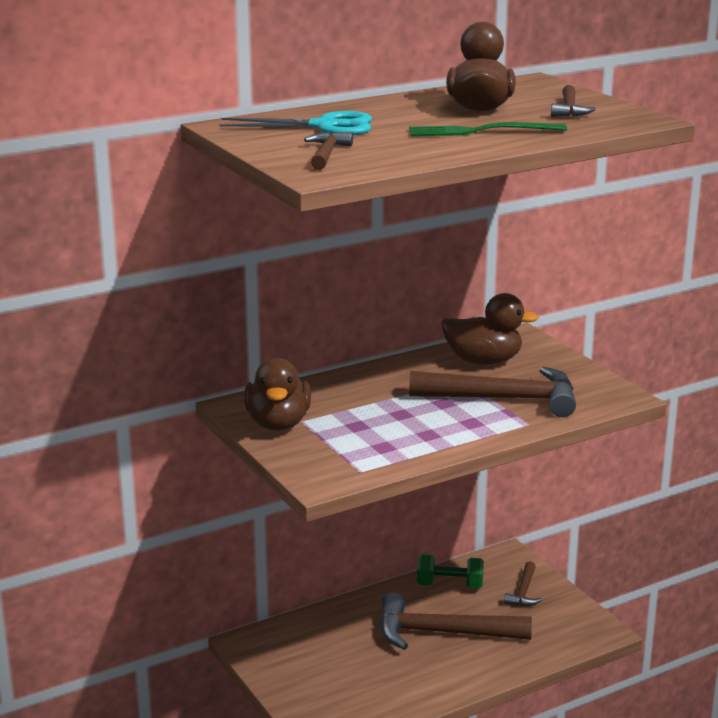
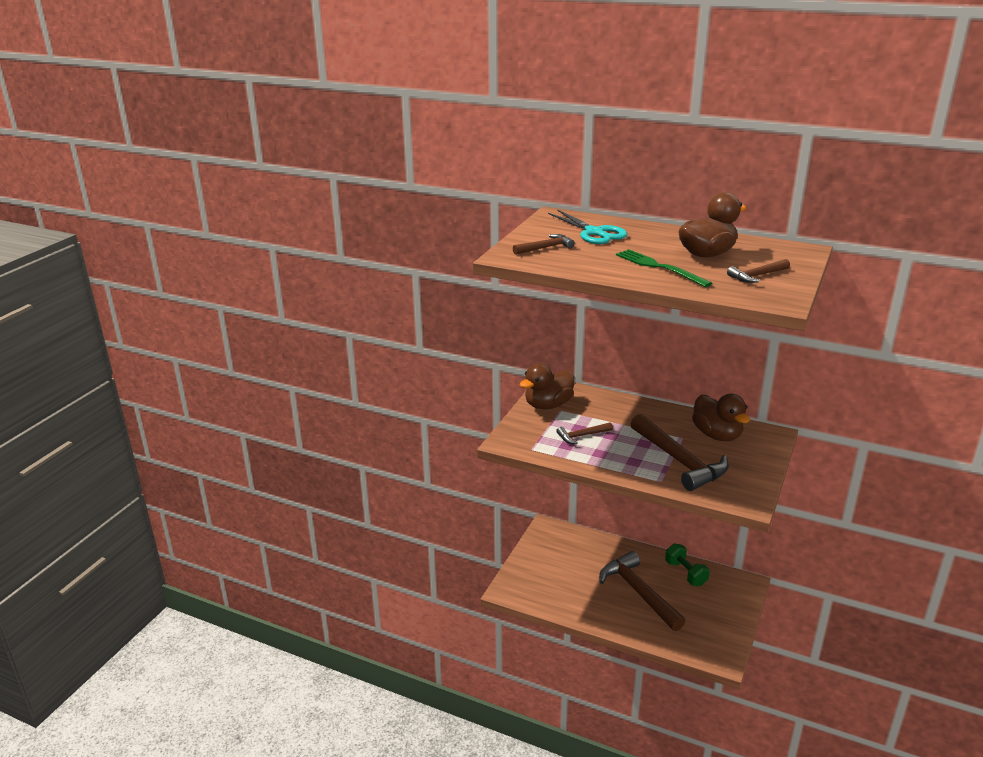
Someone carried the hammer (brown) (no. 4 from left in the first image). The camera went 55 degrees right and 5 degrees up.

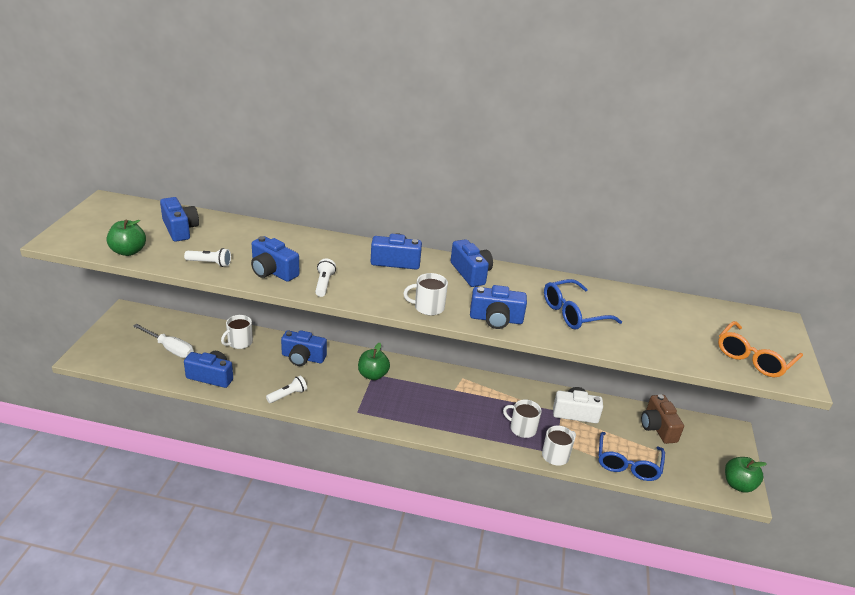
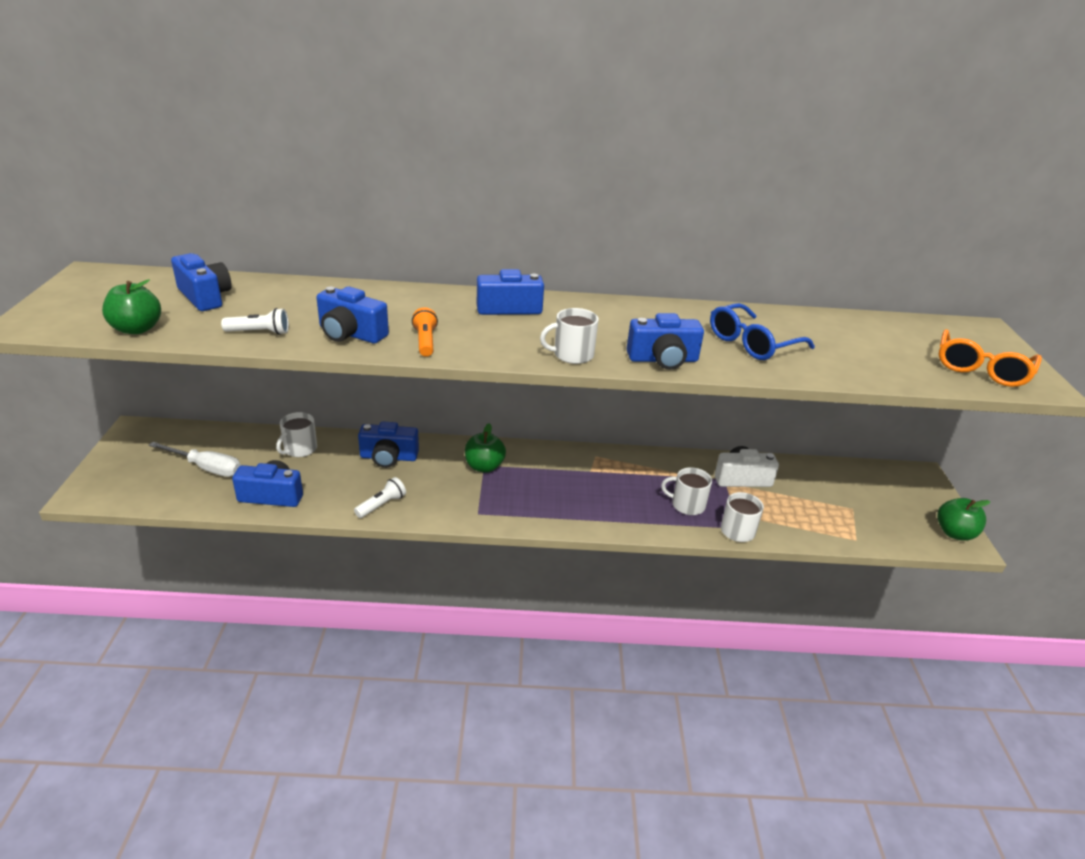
Someone took away the camera (blue) (no. 6 from left). Someone took away the glasses (blue) (no. 2 from left). Someone took away the camera (brown). Someone repainted the flashlight (white) (no. 3 from left), which became the flashlight (orange). The camera went 10 degrees left and 0 degrees up.

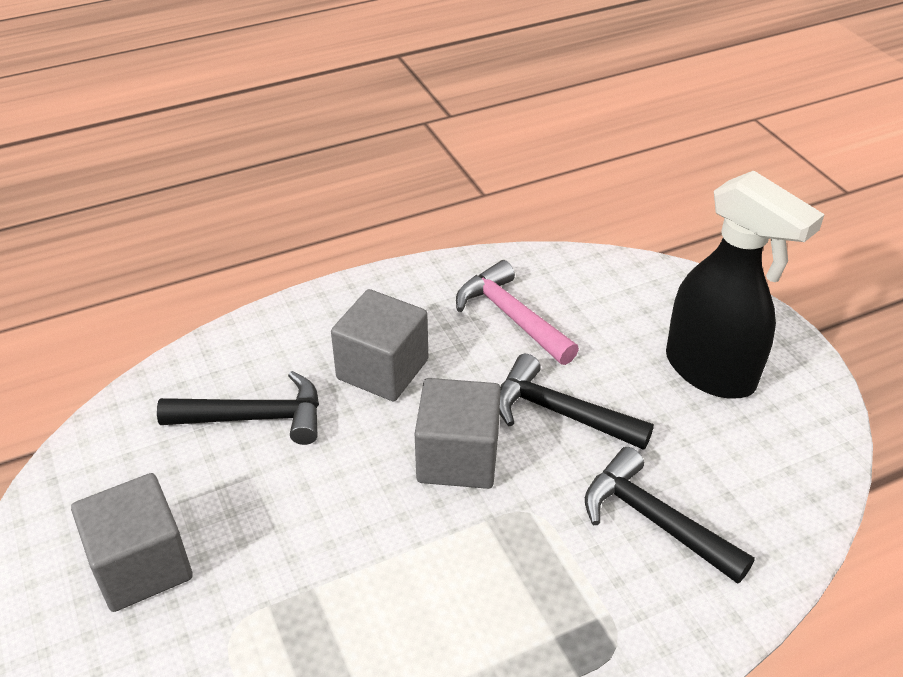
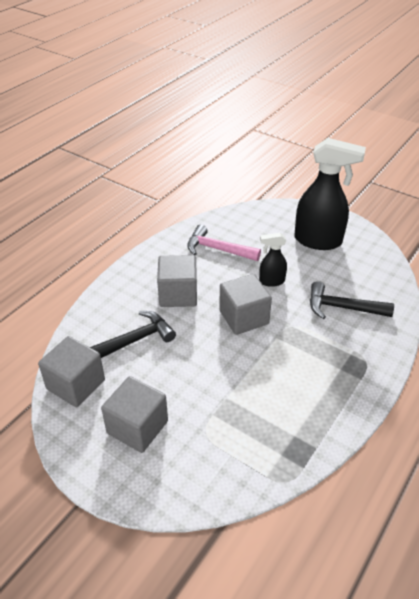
Someone put down the cube (grey) (no. 1 from left). Someone swapped the hammer (black) (no. 2 from left) for the spray bottle (black) (no. 1 from left). The camera went 30 degrees left and 0 degrees up.

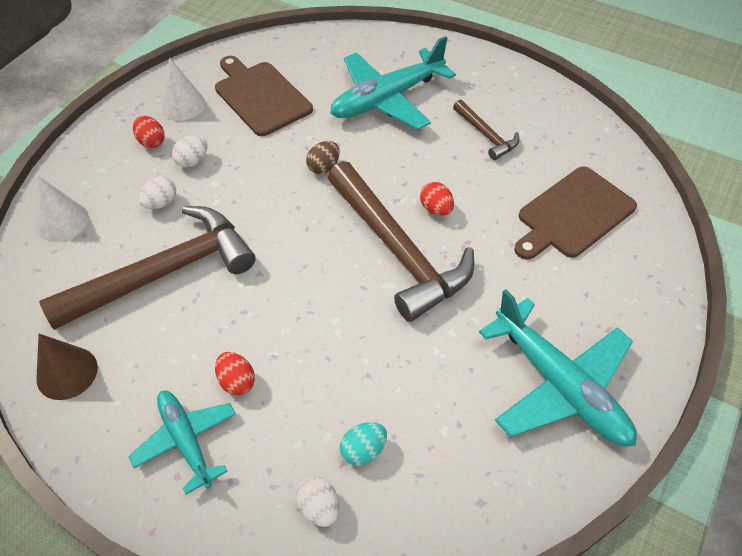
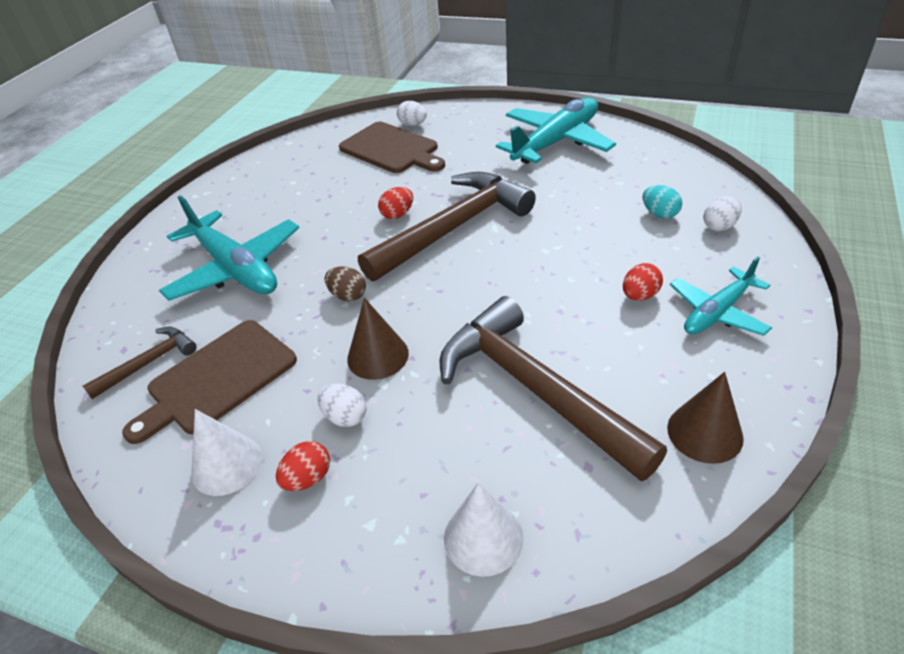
Someone put down the cone (brown) (no. 1 from left). Someone carried the egg (white) (no. 1 from left in the first image). Someone carried the hammer (brown) (no. 3 from left in the first image). The camera went 95 degrees left and 10 degrees down.

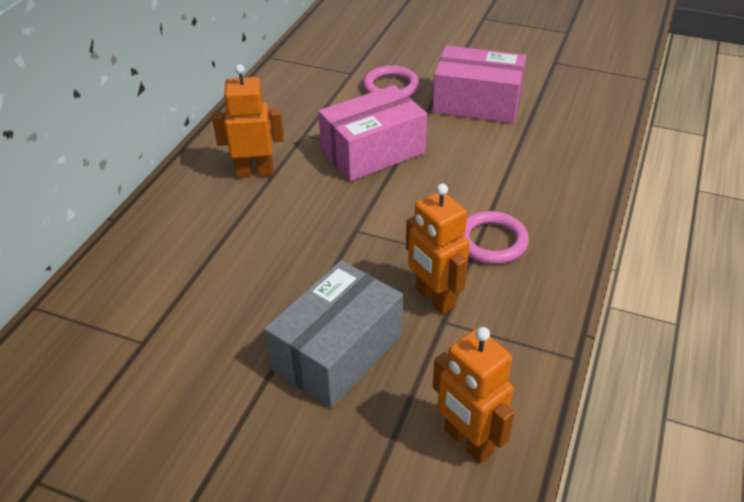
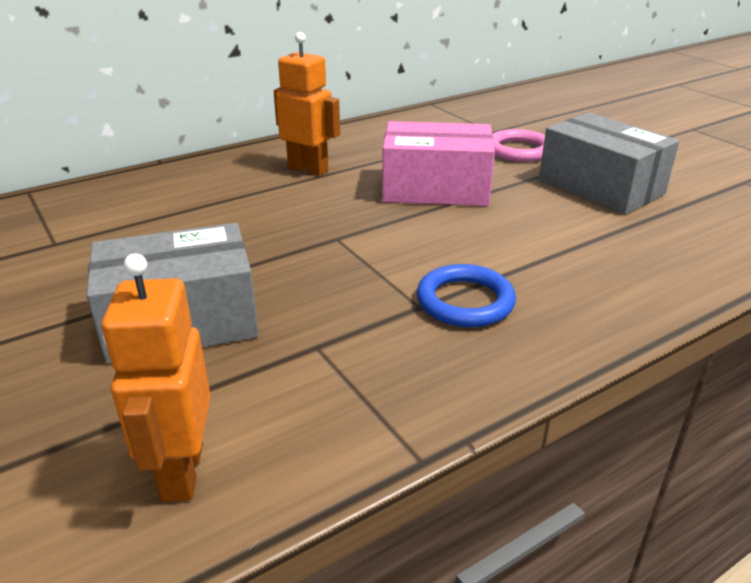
Someone took away the robot (orange) (no. 2 from left). Someone repainted the box (pink) (no. 2 from left), which became the box (grey) (no. 2 from left). Someone repainted the ring (pink) (no. 2 from left), which became the ring (blue). The camera went 35 degrees right and 10 degrees down.

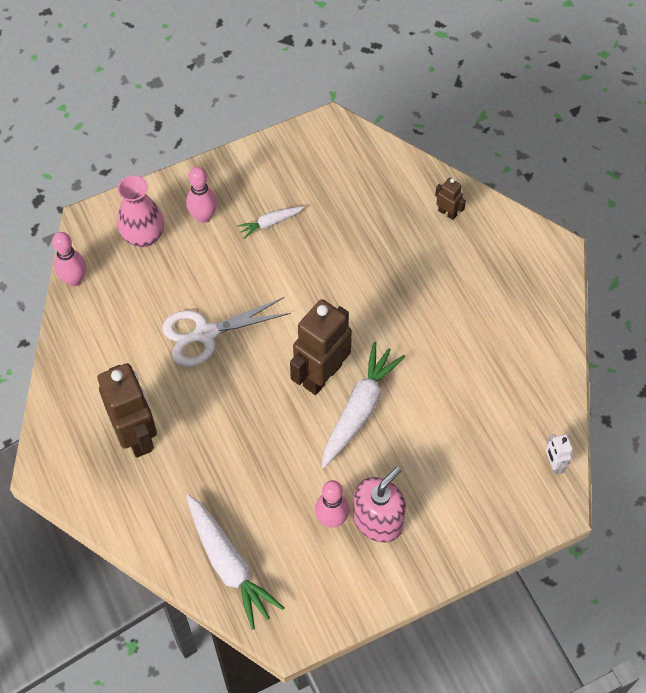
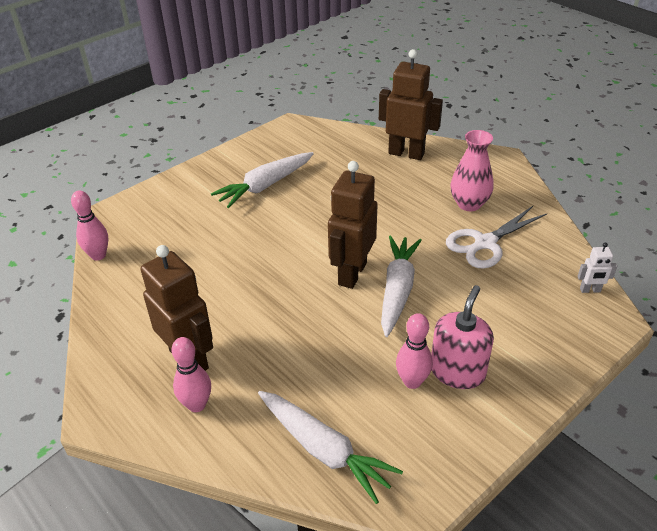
Someone carried the vase (pink). Someone carried the scissors (white). Someone carried the bowling pin (pink) (no. 2 from left). Someone rotated the robot (white) by 60 degrees counterclockwise. Someone scaled the carrot (white) (no. 2 from left in the first image) by 1.93. Someone scaled the robot (brown) (no. 3 from left) by 2.23. The camera went 15 degrees left and 20 degrees down.

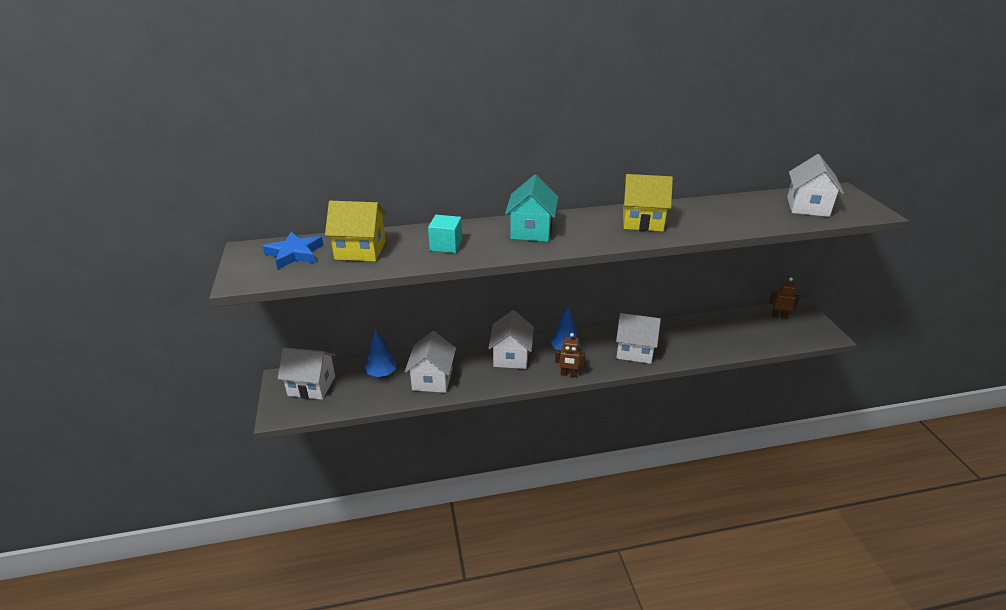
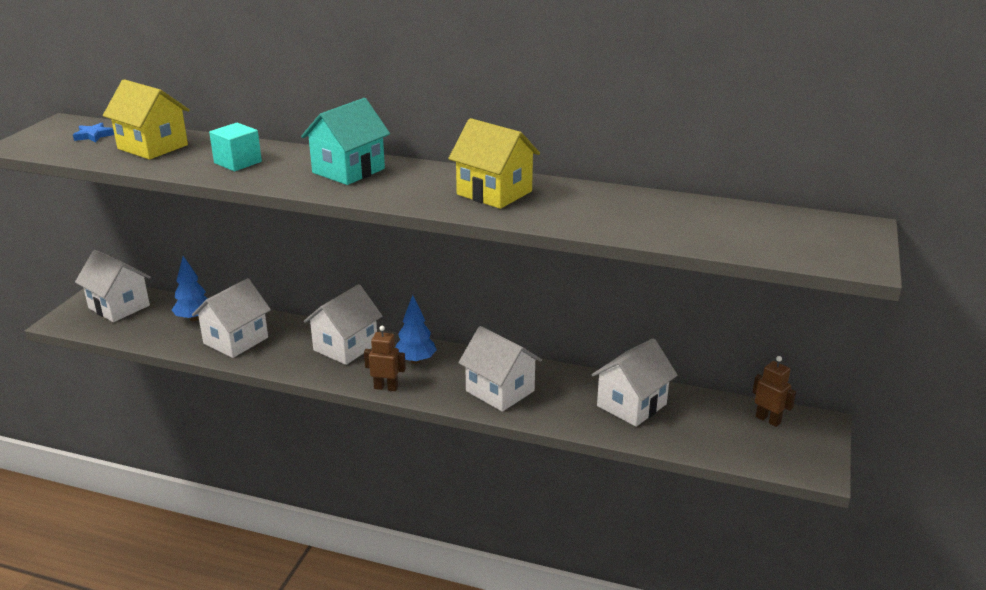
Someone carried the house (white) (no. 5 from left). Someone rotated the robot (brown) (no. 1 from left) by 150 degrees clockwise. Someone scaled the star (blue) by 0.57. The camera went 30 degrees right and 5 degrees down.

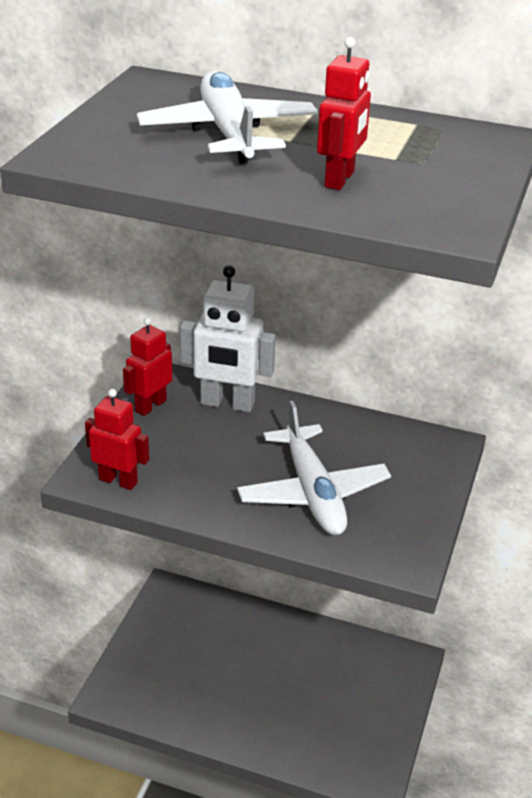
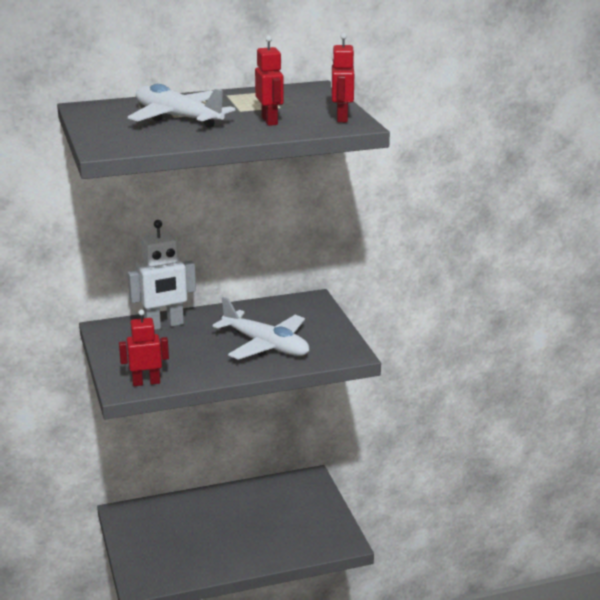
Someone carried the robot (red) (no. 2 from left in the first image). The camera went 35 degrees left and 10 degrees down.

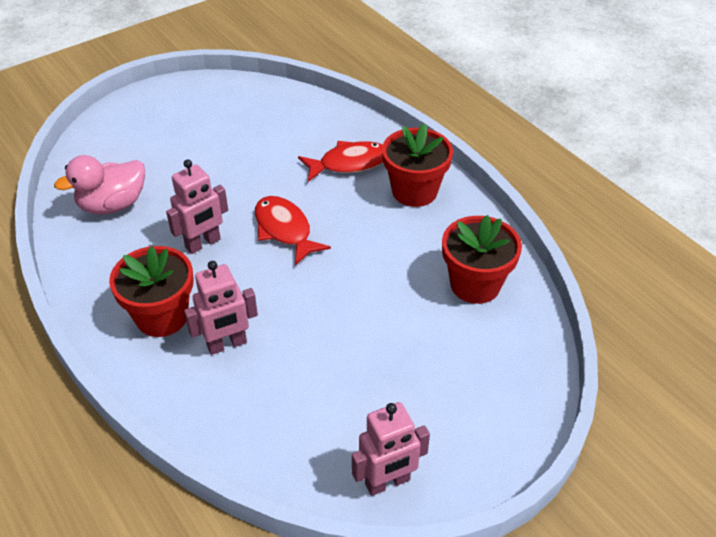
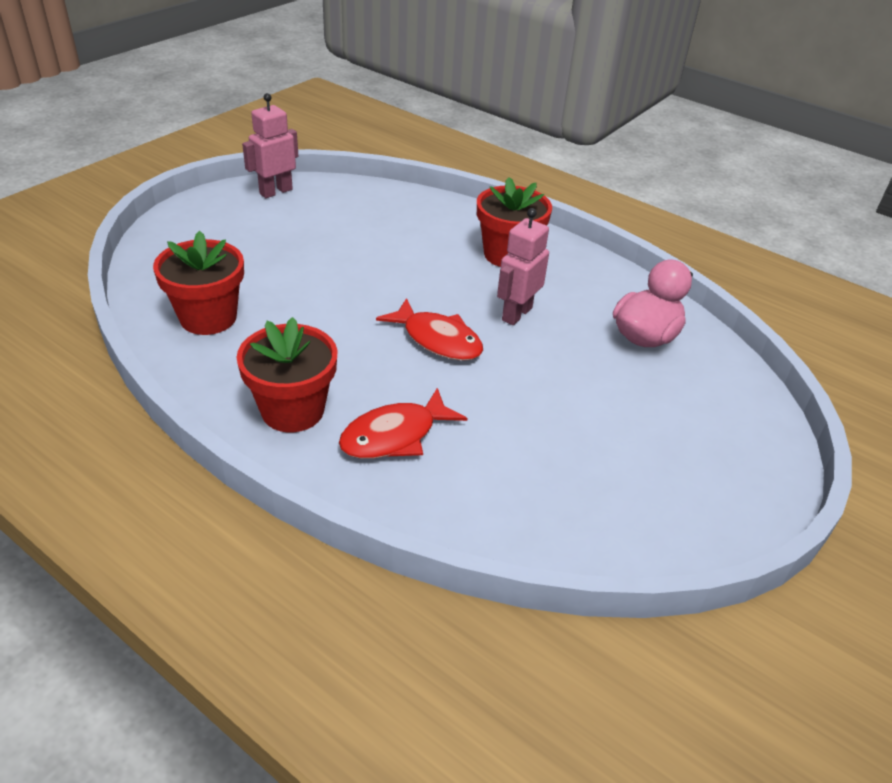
Someone took away the robot (pink) (no. 2 from left). The camera went 160 degrees right and 5 degrees down.

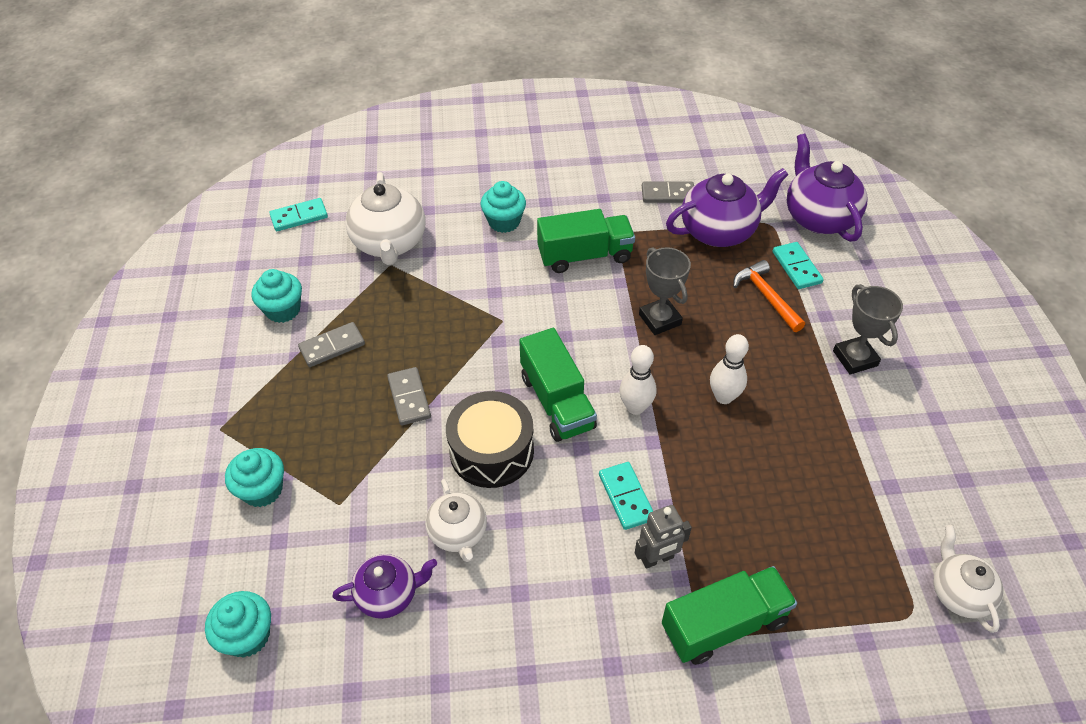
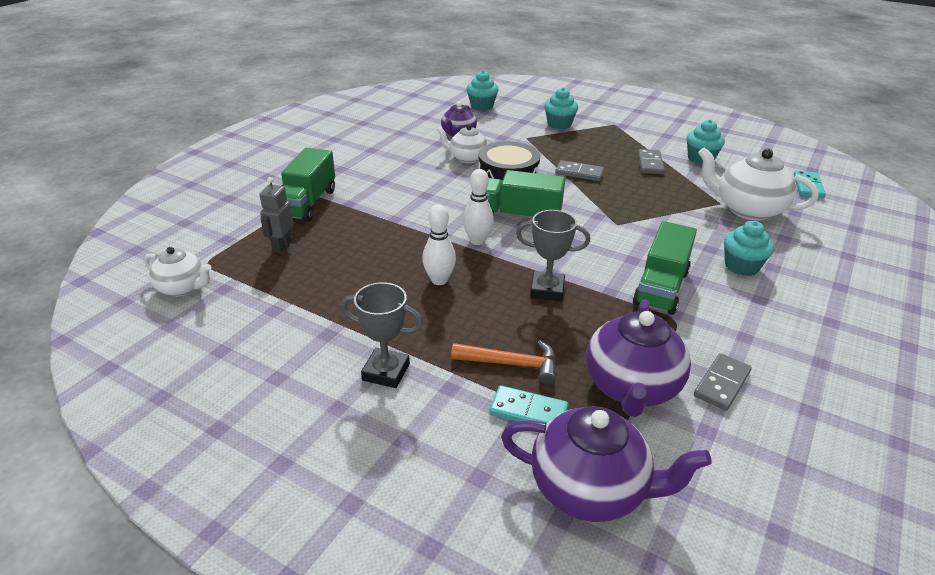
Someone took away the domino (turquoise) (no. 2 from left). Someone carried the robot (grey). The camera went 125 degrees right and 15 degrees down.

